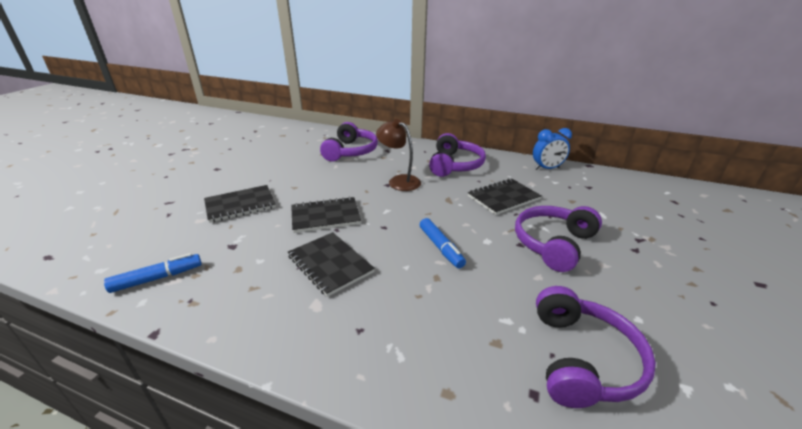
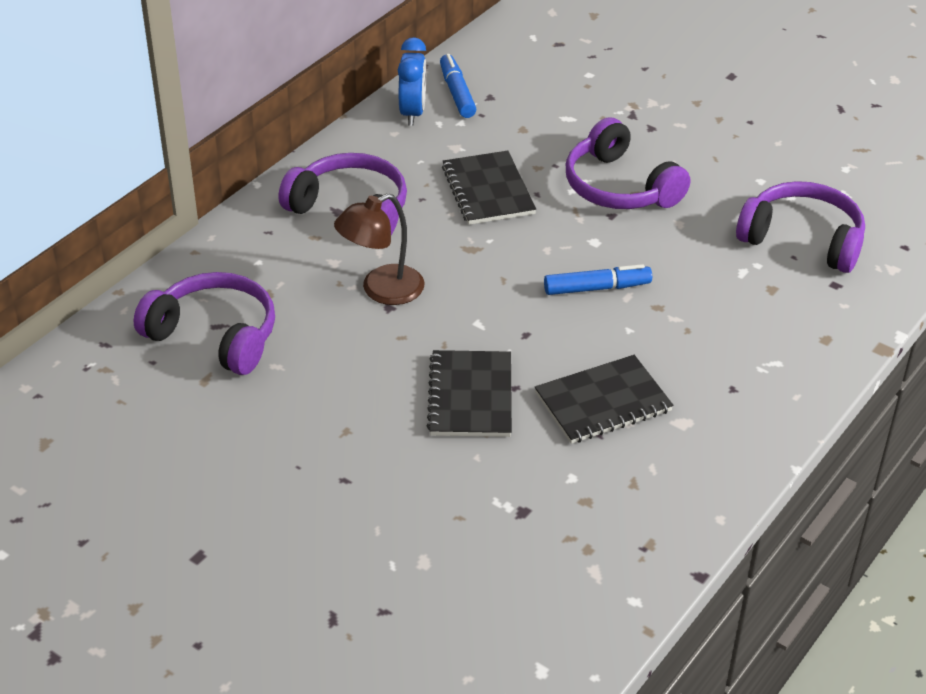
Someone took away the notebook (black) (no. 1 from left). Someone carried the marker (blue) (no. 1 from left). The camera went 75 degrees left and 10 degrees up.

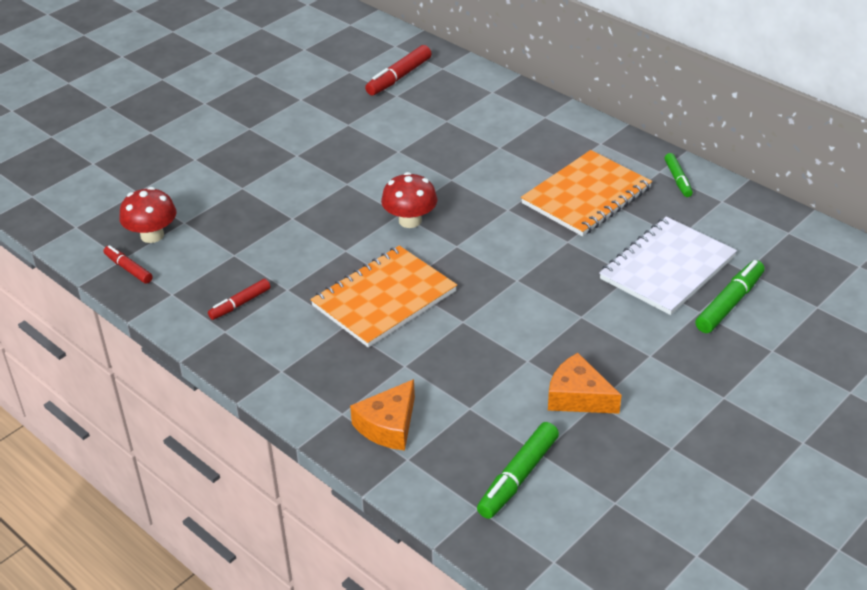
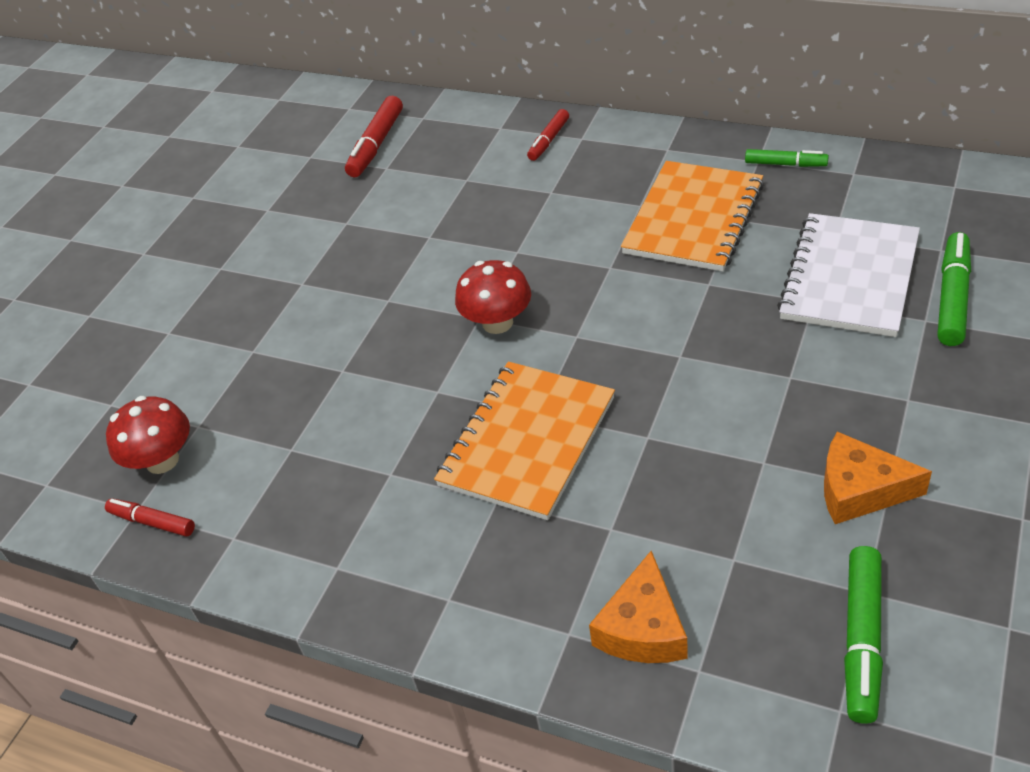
Someone carried the marker (red) (no. 2 from left in the first image). Someone rotated the marker (green) (no. 2 from left in the first image) by 45 degrees counterclockwise. The camera went 15 degrees left and 5 degrees up.

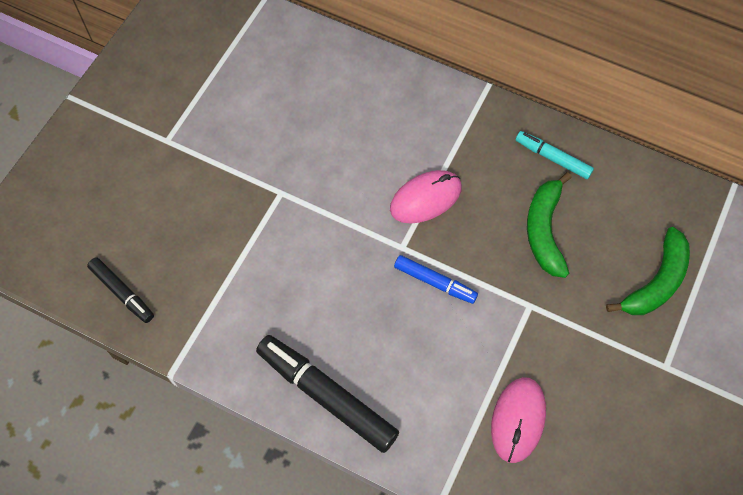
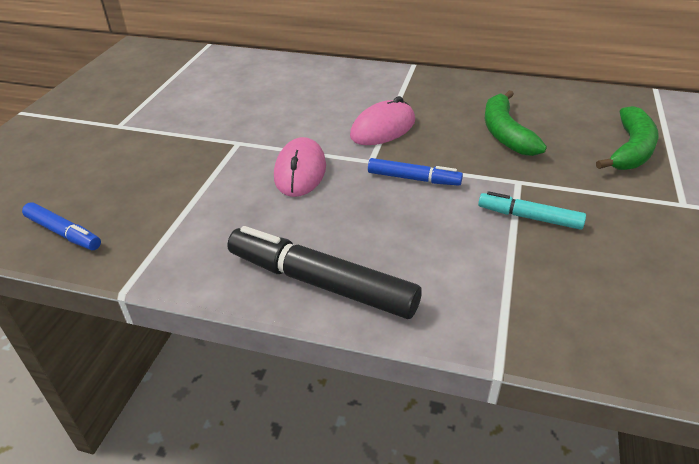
Someone carried the mouse (pink) (no. 2 from left in the first image). Someone carried the marker (turquoise). Someone repainted the marker (black) (no. 1 from left), which became the marker (blue) (no. 1 from left). The camera went 10 degrees left and 25 degrees down.

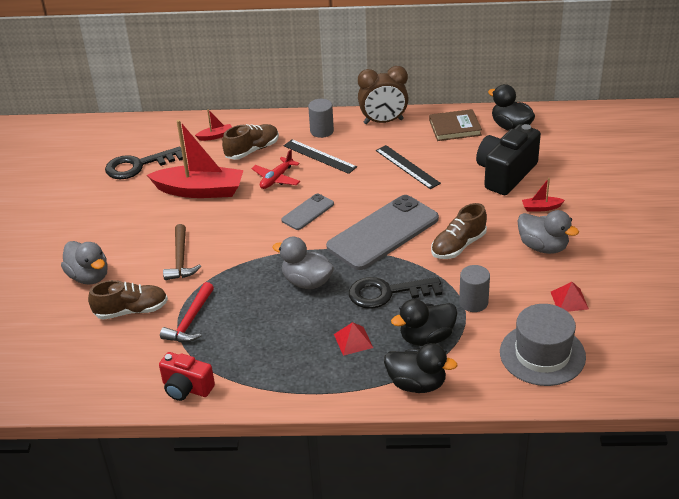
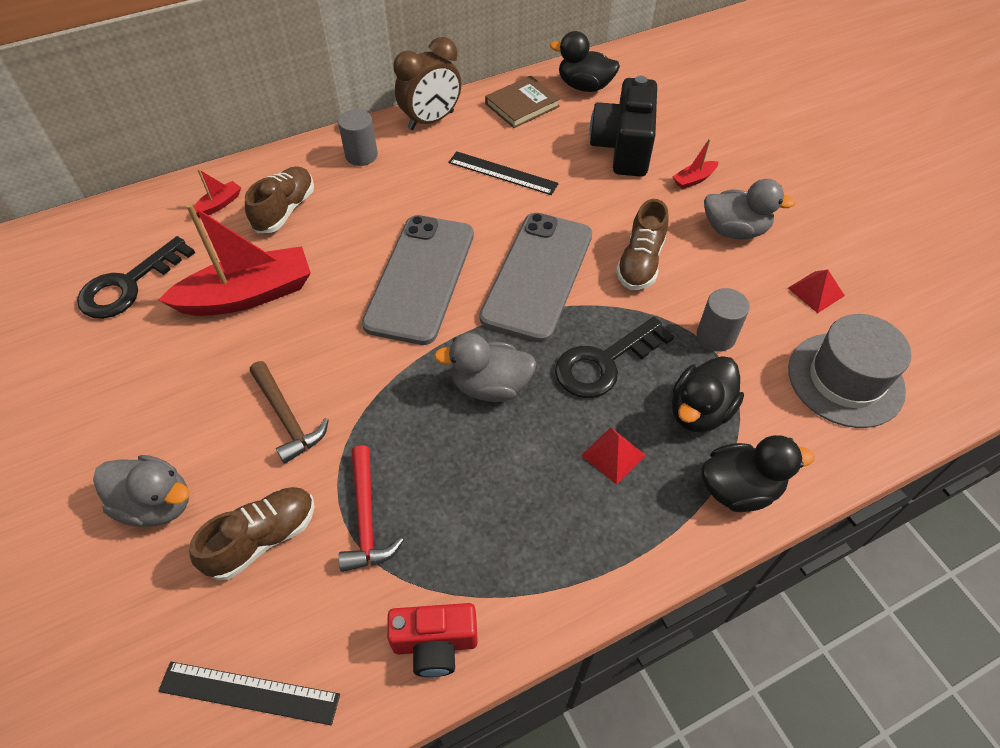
Someone took away the plane (red). Someone carried the ruler (black) (no. 1 from left). Someone scaled the phone (grey) (no. 1 from left) by 2.02. The camera went 30 degrees left and 15 degrees up.

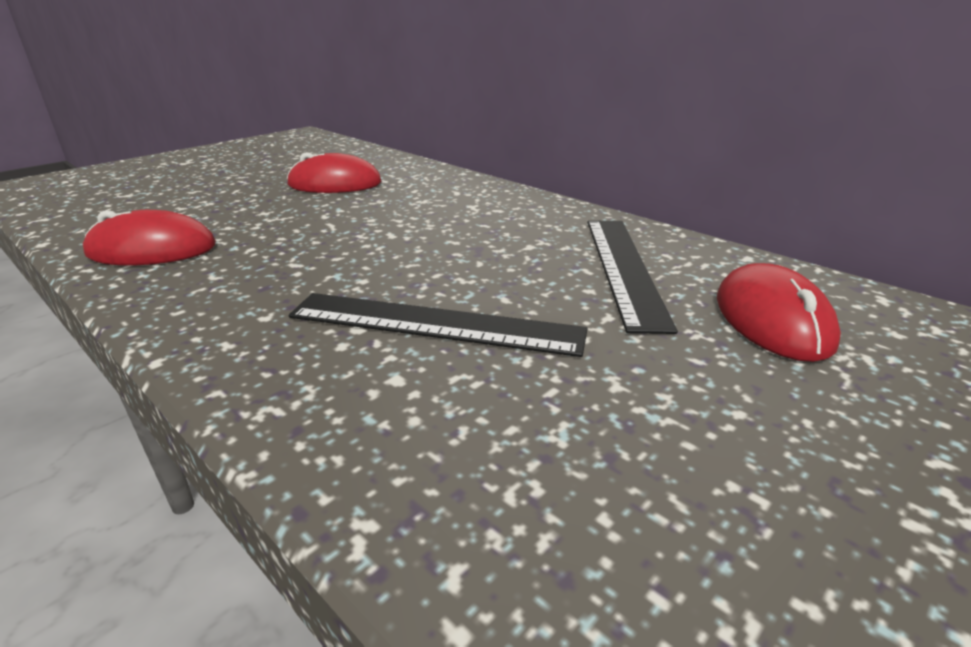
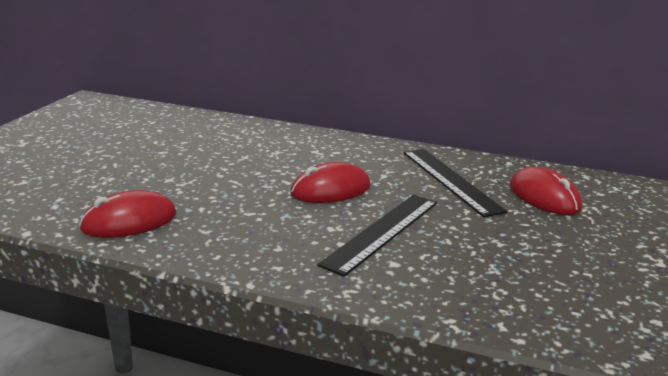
Someone carried the mouse (red) (no. 2 from left). Someone rotated the ruler (black) (no. 1 from left) by 45 degrees counterclockwise. The camera went 25 degrees left and 5 degrees down.

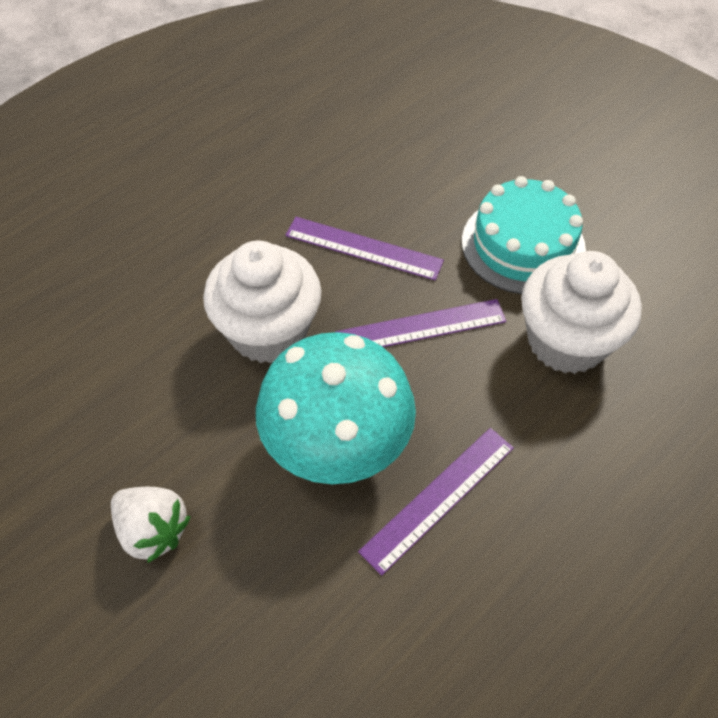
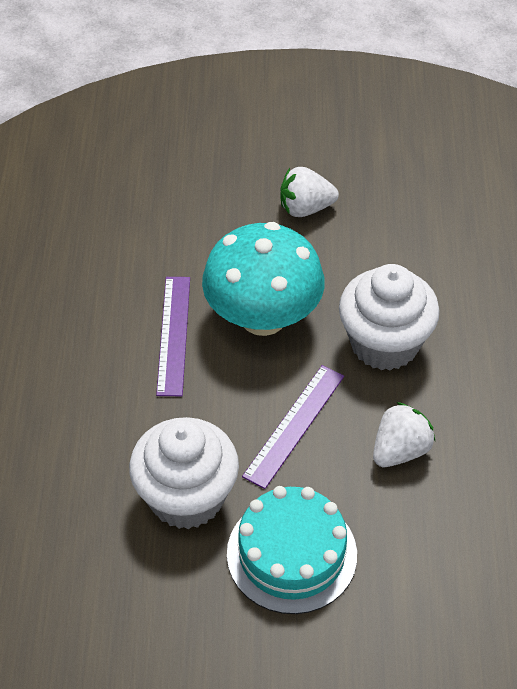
Someone swapped the ruler (purple) (no. 1 from left) for the strawberry (white) (no. 2 from left). The camera went 135 degrees right and 5 degrees down.

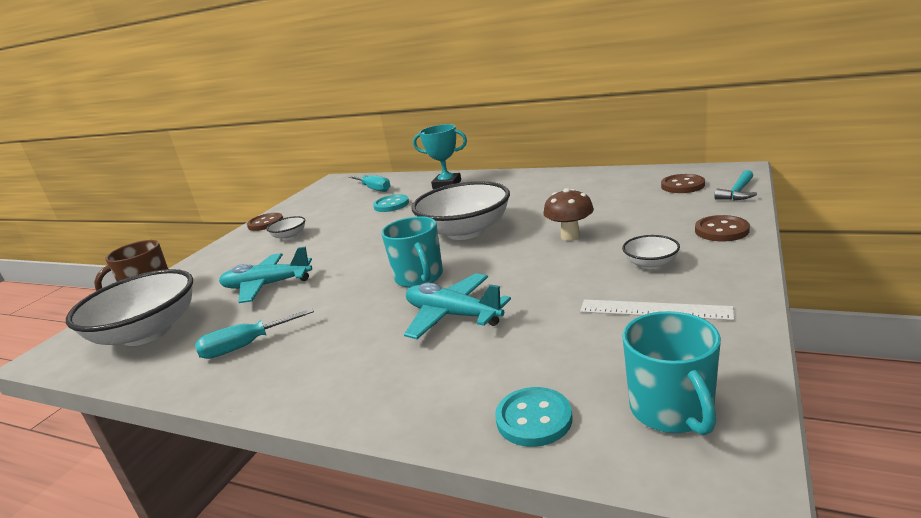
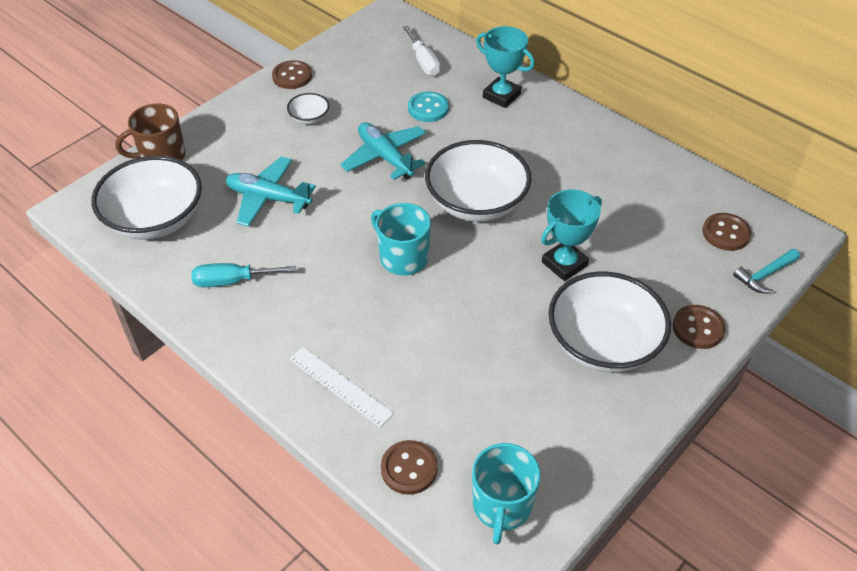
Someone carried the plane (turquoise) (no. 2 from left). Someone carried the ruler (white). Someone swapped the mushroom (brown) for the trophy (turquoise) (no. 2 from left). Someone repainted the screwdriver (turquoise) (no. 2 from left), which became the screwdriver (white). Someone repainted the button (turquoise) (no. 2 from left), which became the button (brown) (no. 2 from left). Someone rotated the mug (turquoise) (no. 1 from left) by 135 degrees clockwise. Someone scaled the bowl (white) (no. 4 from left) by 2.26. The camera went 15 degrees right and 25 degrees up.

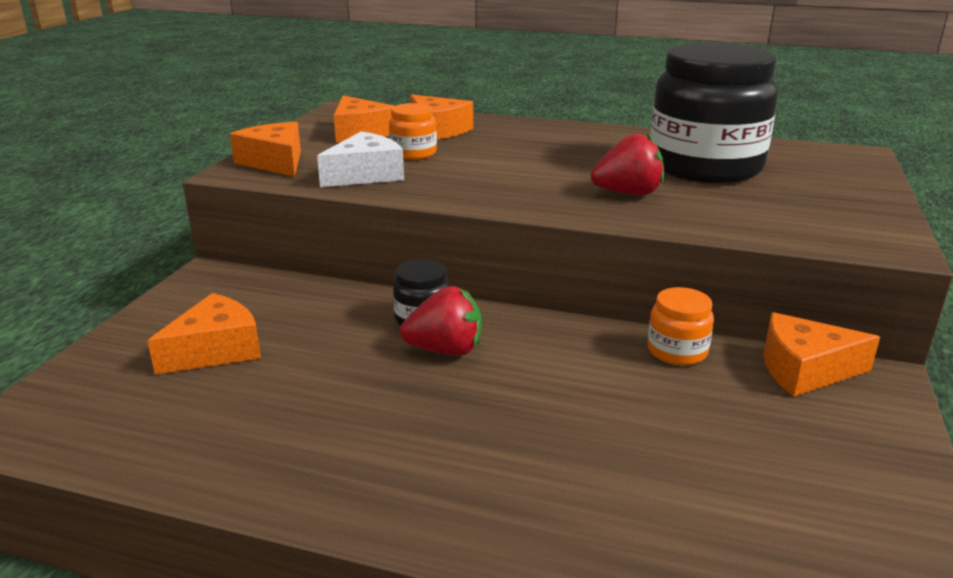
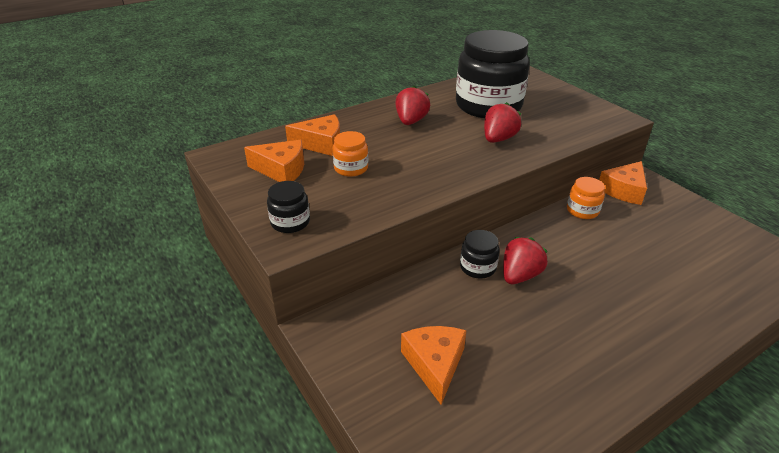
Someone took away the cheese (white). Someone put down the strawberry (red) (no. 1 from left). Someone swapped the cheese (orange) (no. 2 from left) for the jar (black) (no. 1 from left). The camera went 50 degrees left and 10 degrees up.

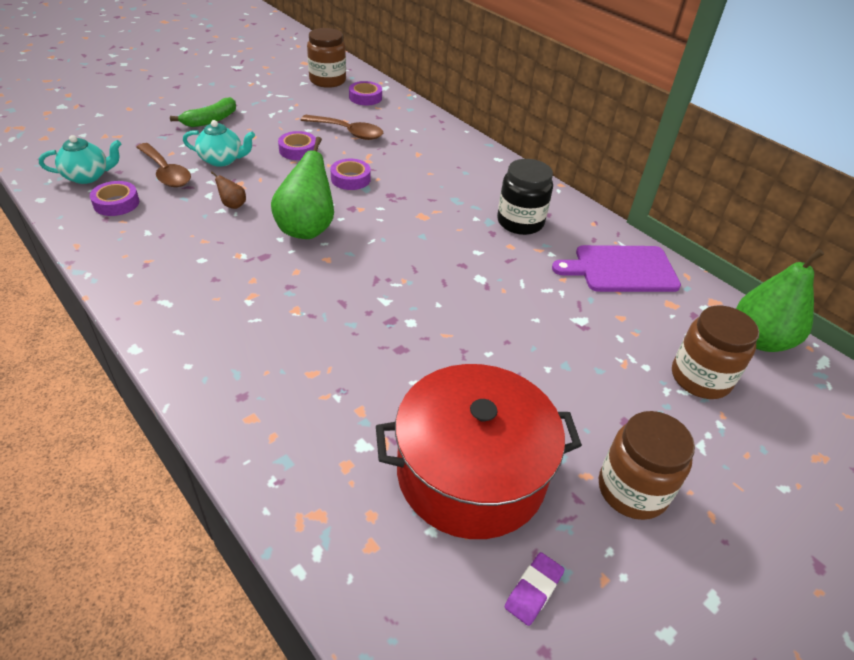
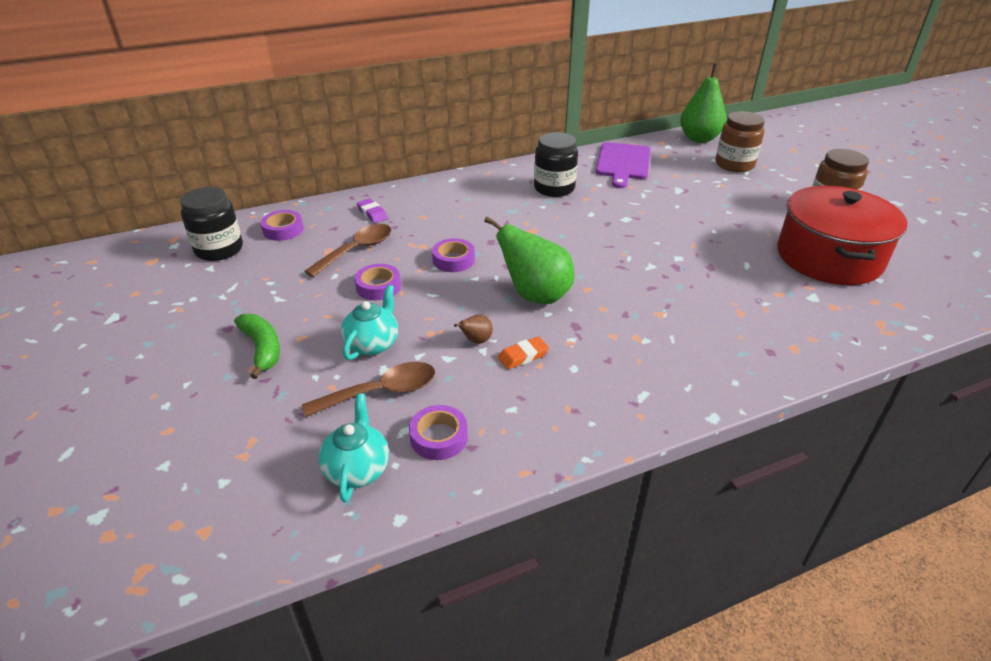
Someone put down the eraser (orange). Someone carried the eraser (purple). Someone repainted the jar (brown) (no. 1 from left), which became the jar (black) (no. 1 from left). The camera went 70 degrees left and 5 degrees down.

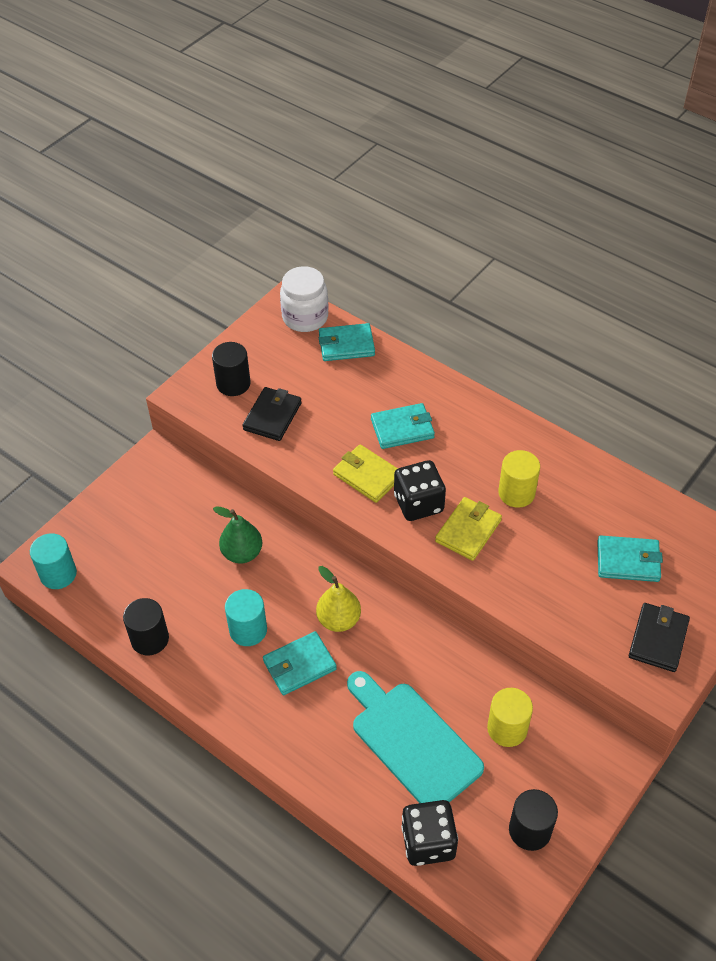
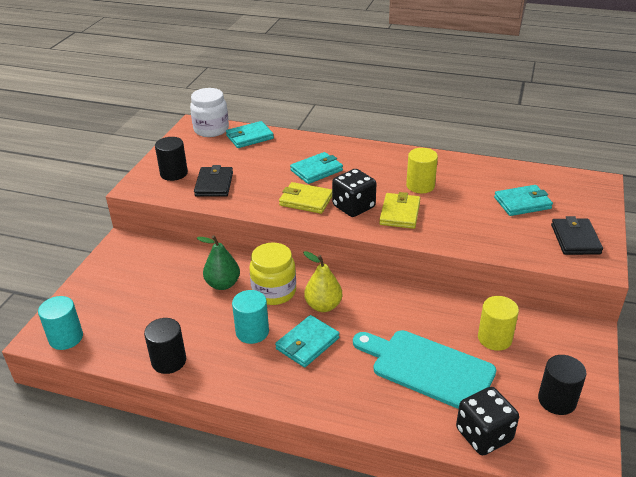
Someone put down the jar (yellow). The camera went 20 degrees left and 15 degrees down.

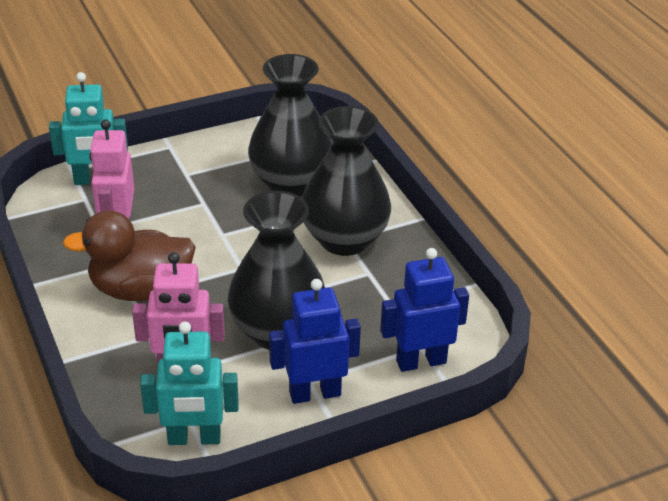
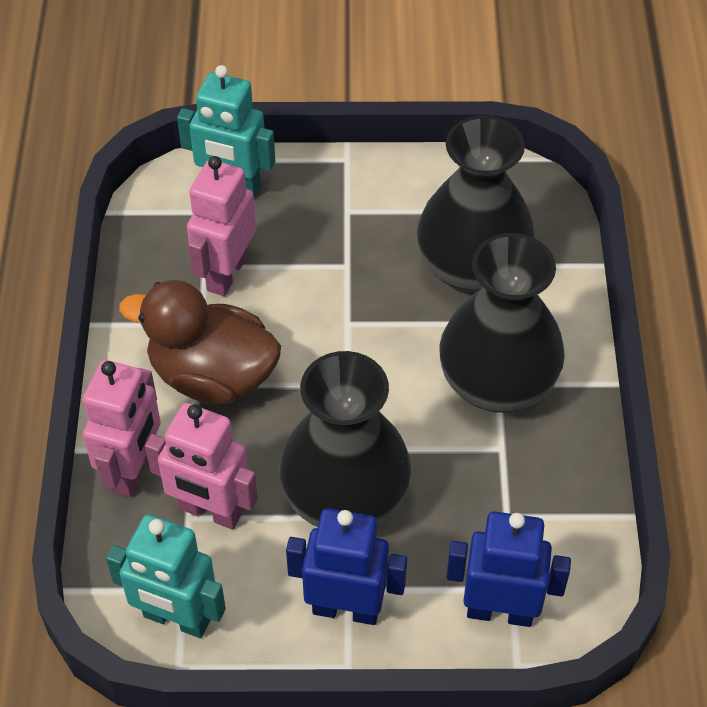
Someone put down the robot (pink) (no. 1 from left). The camera went 25 degrees right and 15 degrees up.

